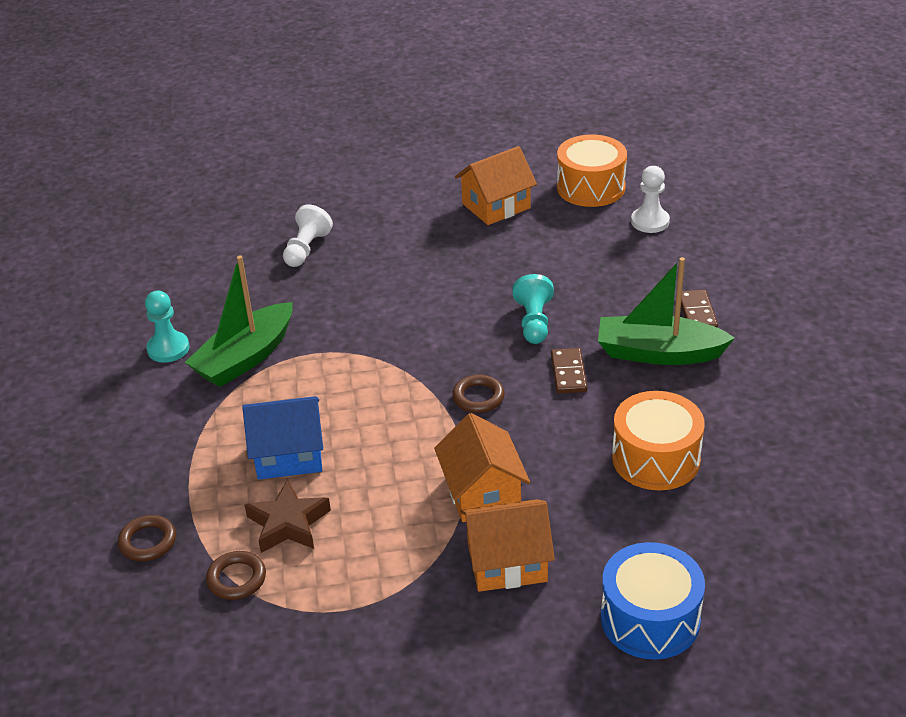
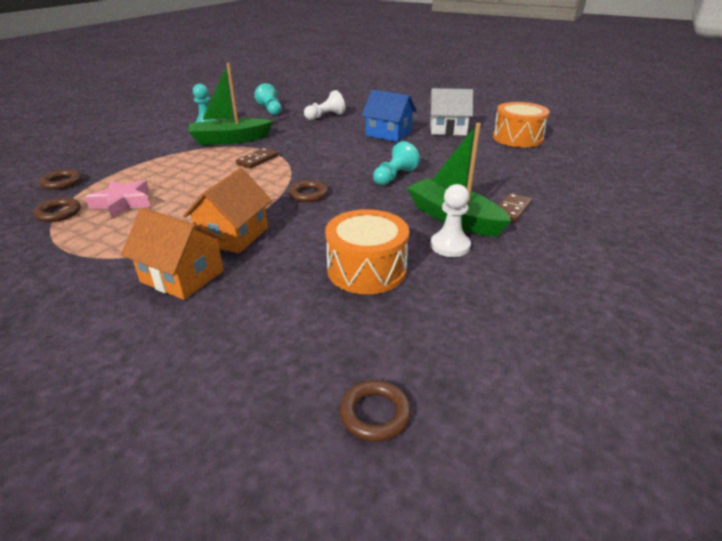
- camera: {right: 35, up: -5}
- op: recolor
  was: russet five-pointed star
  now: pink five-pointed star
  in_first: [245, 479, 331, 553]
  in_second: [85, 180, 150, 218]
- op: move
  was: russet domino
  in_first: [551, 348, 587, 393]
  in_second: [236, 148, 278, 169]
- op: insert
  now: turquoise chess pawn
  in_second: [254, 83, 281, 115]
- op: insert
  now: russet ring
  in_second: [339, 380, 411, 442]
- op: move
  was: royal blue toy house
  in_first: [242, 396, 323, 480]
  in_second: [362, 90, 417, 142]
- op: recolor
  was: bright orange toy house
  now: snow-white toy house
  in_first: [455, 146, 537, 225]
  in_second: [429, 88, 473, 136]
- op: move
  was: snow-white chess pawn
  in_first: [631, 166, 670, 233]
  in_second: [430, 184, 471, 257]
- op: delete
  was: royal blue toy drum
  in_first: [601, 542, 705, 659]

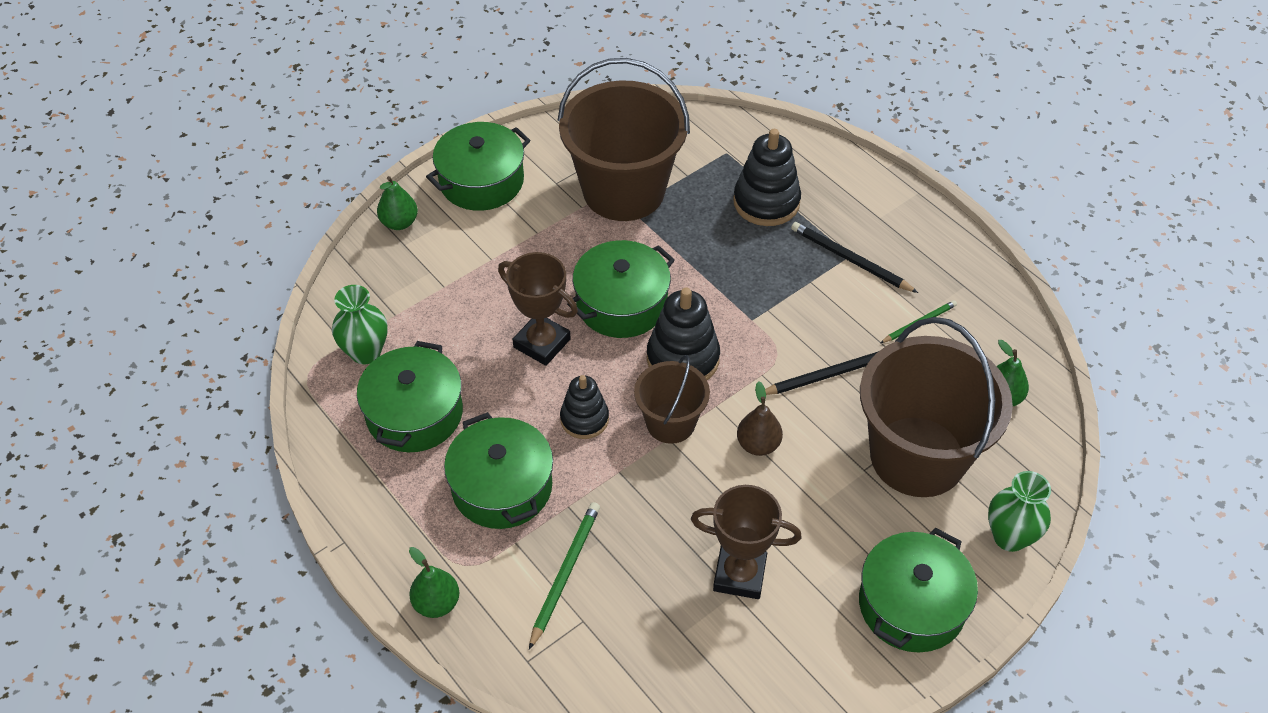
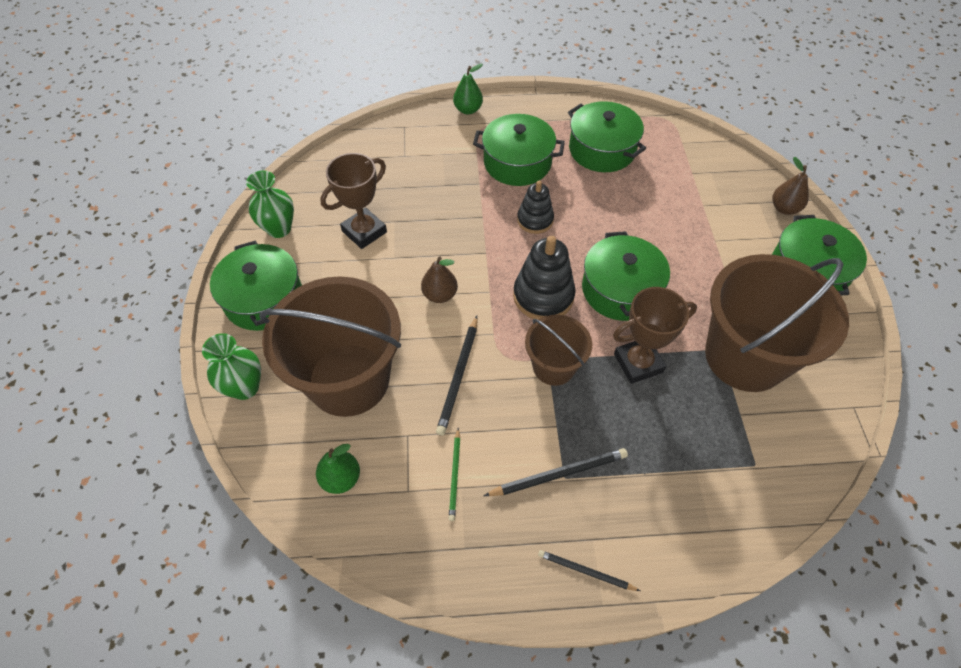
- camera: {right: 125, up: 5}
- op: move
  was: leaf-green vase
  in_first: [332, 285, 388, 364]
  in_second: [246, 170, 294, 238]
- op: move
  was: russet sand bucket
  in_first: [634, 355, 710, 444]
  in_second: [525, 315, 592, 386]
- op: insert
  now: black lead pencil
  in_second: [538, 550, 640, 591]
- op: move
  was: russet trophy
  in_first: [498, 252, 578, 366]
  in_second: [613, 287, 697, 384]
- op: recolor
  was: leaf-green pear fruit
  now: russet pear fruit
  in_first: [377, 176, 418, 230]
  in_second: [772, 157, 809, 215]
- op: delete
  was: leaf-green lead pencil
  in_first: [529, 502, 600, 650]
- op: delete
  was: black ring stacker
  in_first: [733, 129, 801, 226]

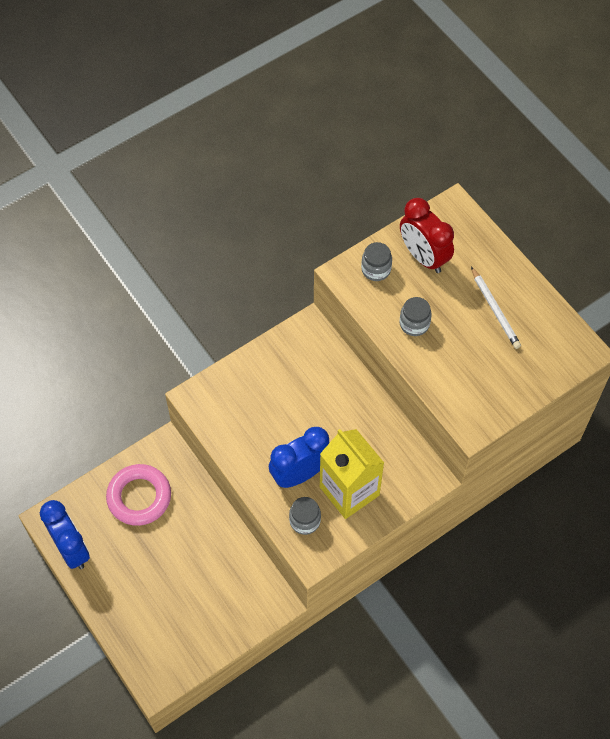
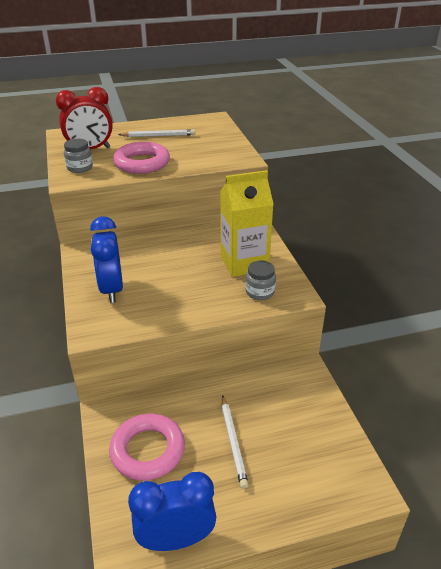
- camera: {right: -70, up: -25}
- op: move
  was: royal blue clock
  in_first: [269, 427, 329, 488]
  in_second: [90, 216, 123, 303]
- op: replace
  was: ash-grey preserve jar
  now: pink ring
  in_first: [400, 297, 432, 336]
  in_second: [113, 142, 170, 174]
- op: insert
  now: snow-white lead pencil
  in_second: [222, 395, 249, 489]

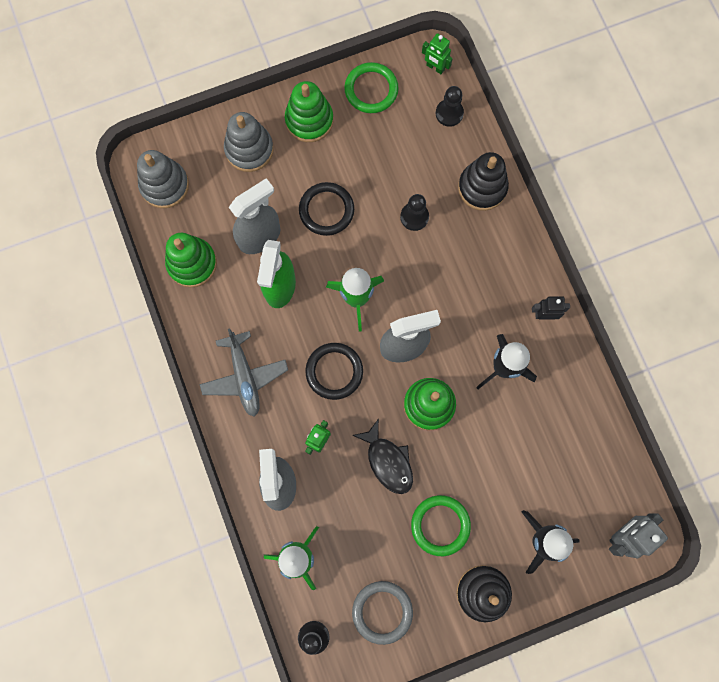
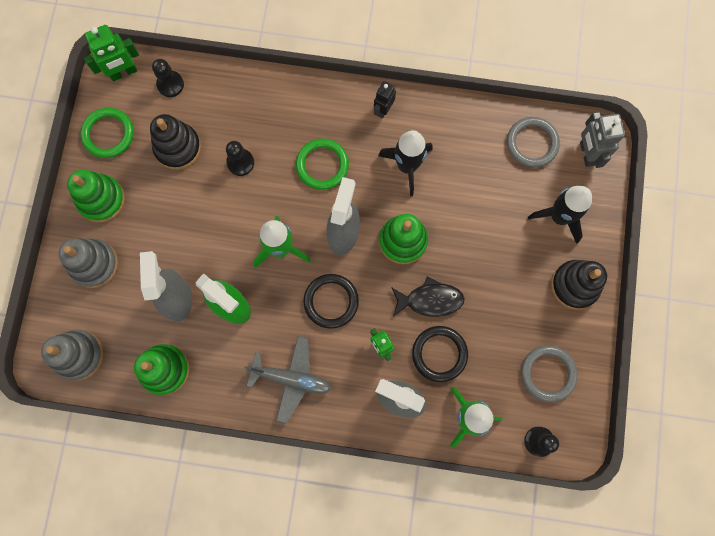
- camera: {right: -60, up: 0}
- op: resize
  was: leaf-green robot figure
  in_first: [422, 33, 453, 74]
  in_second: [84, 25, 139, 81]
  ratio: 1.52
- op: move
  was: black ring stacker
  in_first: [458, 152, 509, 211]
  in_second: [150, 114, 201, 170]
- op: move
  was: leaf-green ring
  in_first: [411, 495, 471, 556]
  in_second: [296, 139, 349, 190]
- op: move
  was: black ring
  in_first: [299, 182, 354, 236]
  in_second: [412, 326, 468, 382]
- op: insert
  now: ash-grey ring
  in_second: [507, 117, 560, 167]

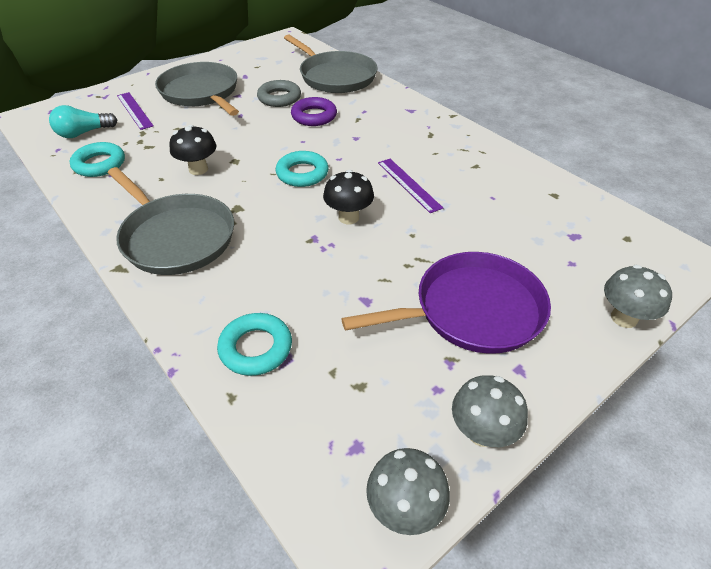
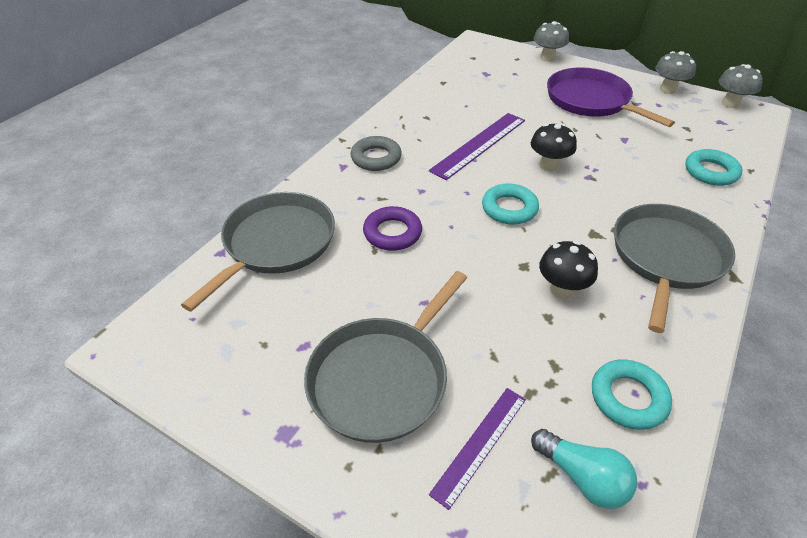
- camera: {right: -110, up: 0}
- op: move
  was: ash-grey ring
  in_first: [257, 80, 301, 107]
  in_second: [350, 136, 402, 171]
- op: resize
  was: violet measuring stick
  in_first: [378, 159, 443, 213]
  in_second: [429, 113, 525, 180]
  ratio: 1.53

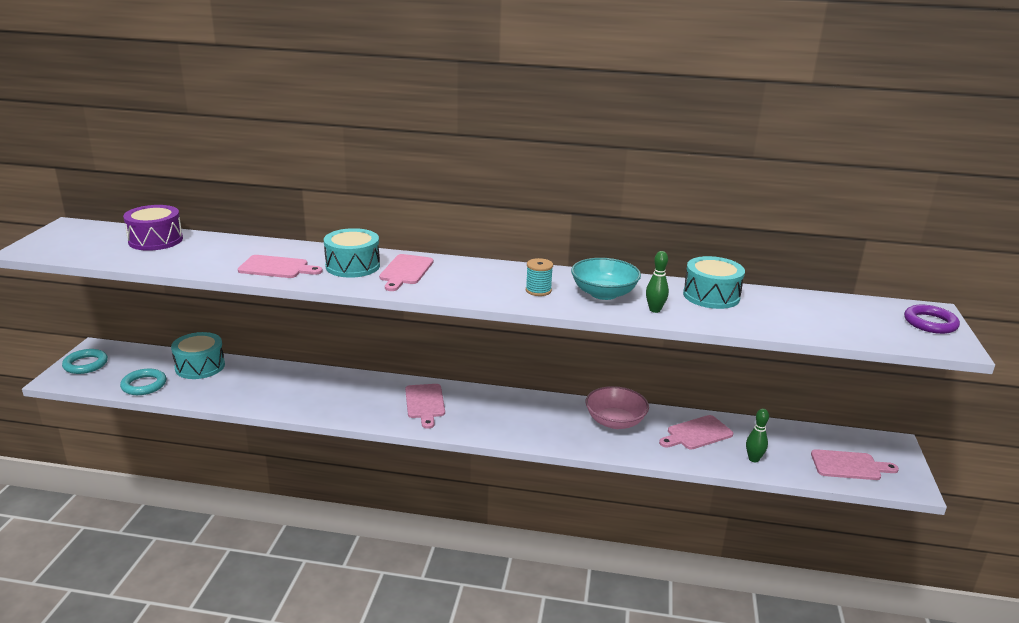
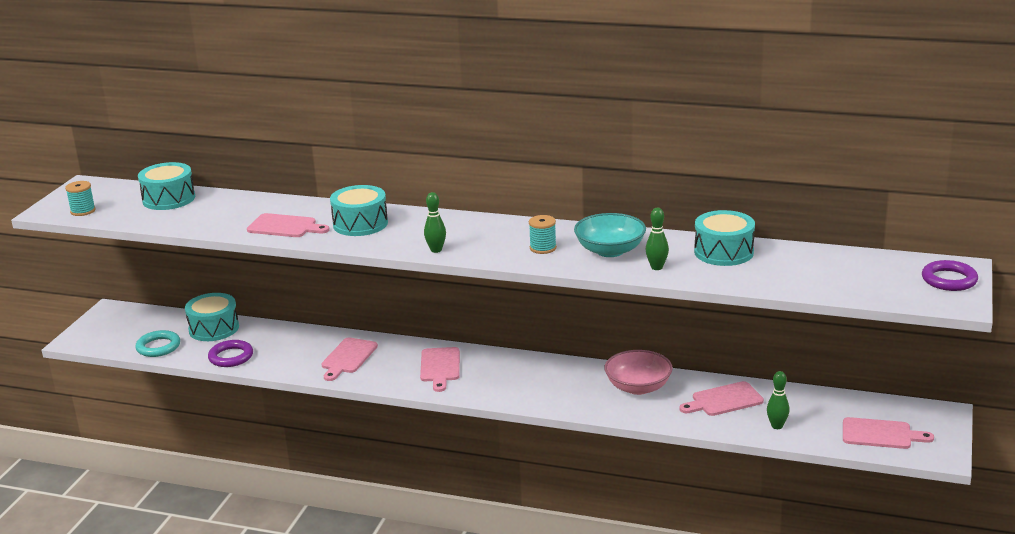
- camera: {right: 10, up: 0}
- op: insert
  now: turquoise reel of thread
  in_second: [65, 181, 96, 216]
- op: recolor
  was: violet toy drum
  now: turquoise toy drum
  in_first: [123, 205, 183, 251]
  in_second: [138, 162, 195, 210]
- op: insert
  now: violet ring
  in_second: [208, 340, 253, 367]
- op: move
  was: pink bread board
  in_first: [379, 254, 433, 291]
  in_second: [322, 338, 378, 381]
- op: insert
  now: leaf-green bowling pin
  in_second: [424, 192, 446, 253]
- op: delete
  was: turquoise ring
  in_first: [62, 349, 108, 374]

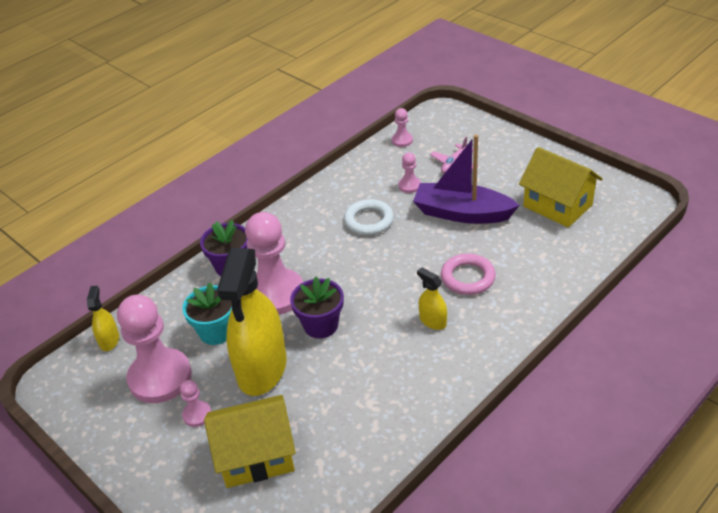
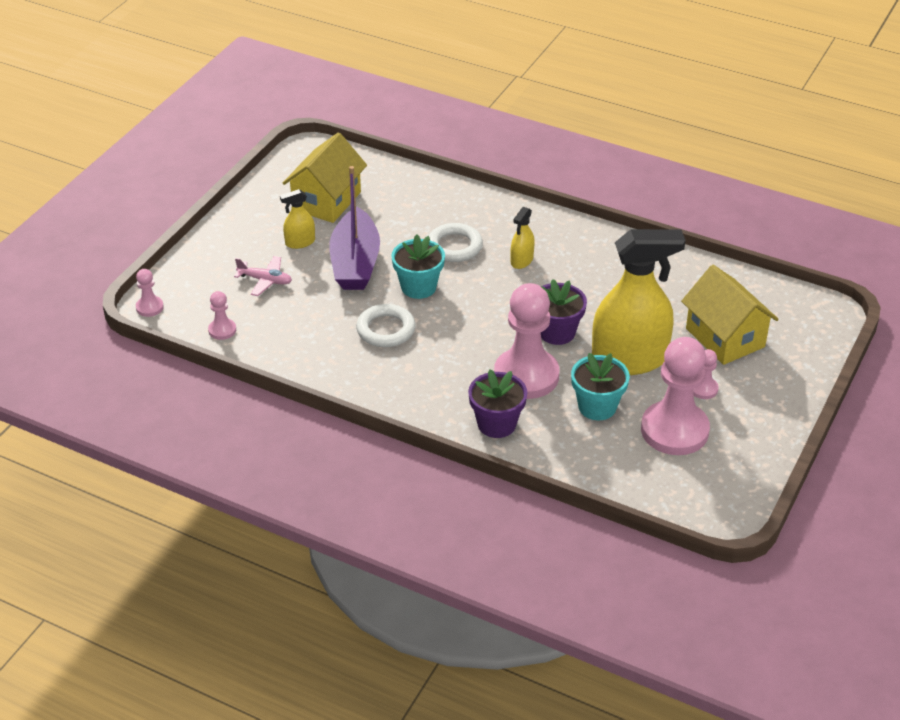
- camera: {right: -110, up: 0}
- op: move
  was: pink chess pawn
  in_first: [399, 152, 421, 193]
  in_second: [136, 269, 164, 317]
- op: move
  was: bright yellow spray bottle
  in_first: [87, 286, 119, 351]
  in_second: [280, 189, 315, 249]
- op: insert
  now: turquoise potted plant
  in_second: [391, 234, 445, 299]
- op: recolor
  was: pink ring
  now: snow-white ring
  in_first: [441, 254, 496, 295]
  in_second: [429, 223, 483, 262]

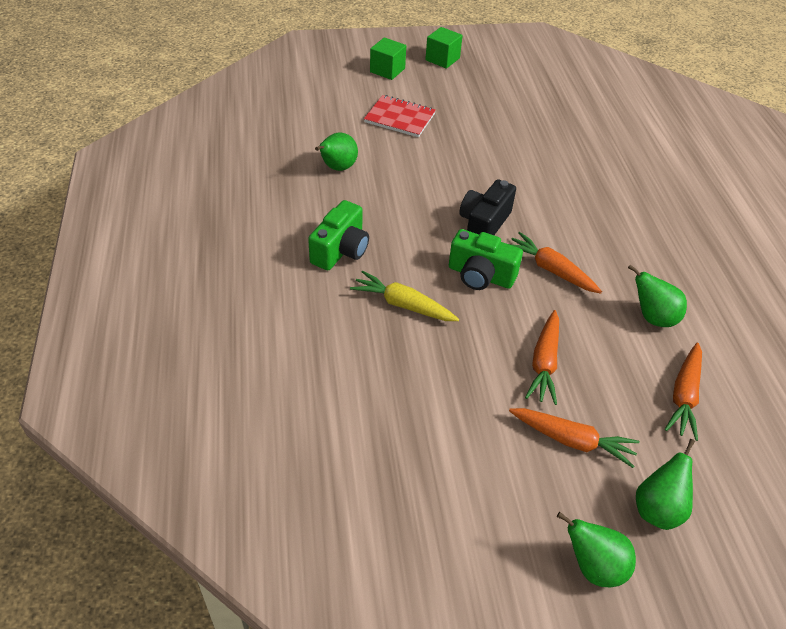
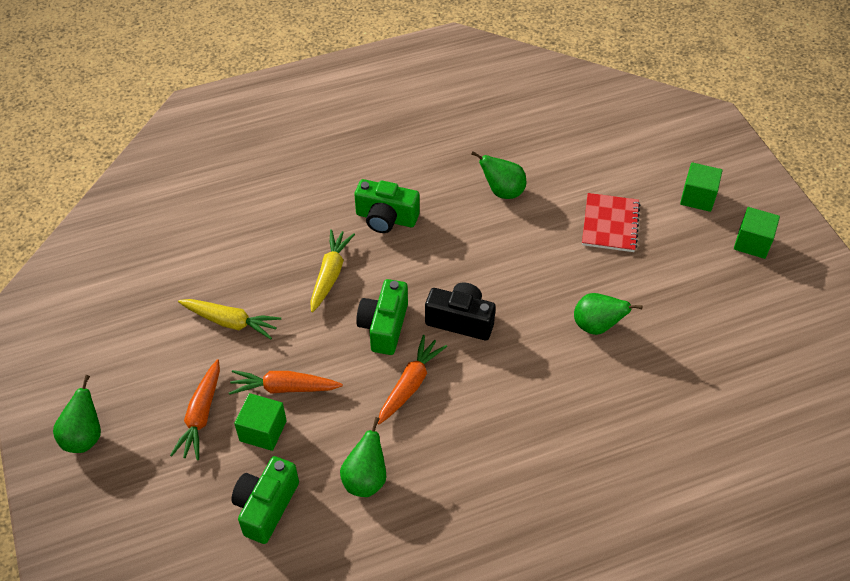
- camera: {right: 80, up: 5}
- op: insert
  now: bright yellow toy carrot
  in_second: [178, 299, 281, 339]
- op: replace
  was: bright orange toy carrot
  now: leaf-green photo camera
  in_first: [665, 342, 702, 441]
  in_second: [231, 456, 299, 544]
- op: insert
  now: leaf-green solid cube
  in_second: [234, 393, 287, 451]
- op: move
  was: leaf-green pear fruit
  in_first: [636, 439, 695, 530]
  in_second: [574, 293, 643, 335]

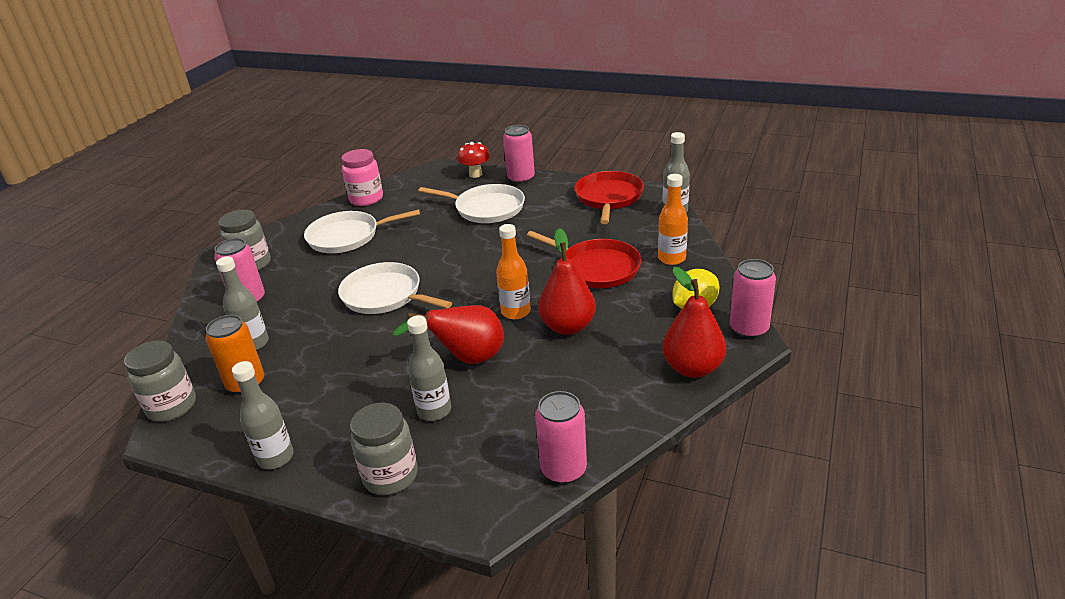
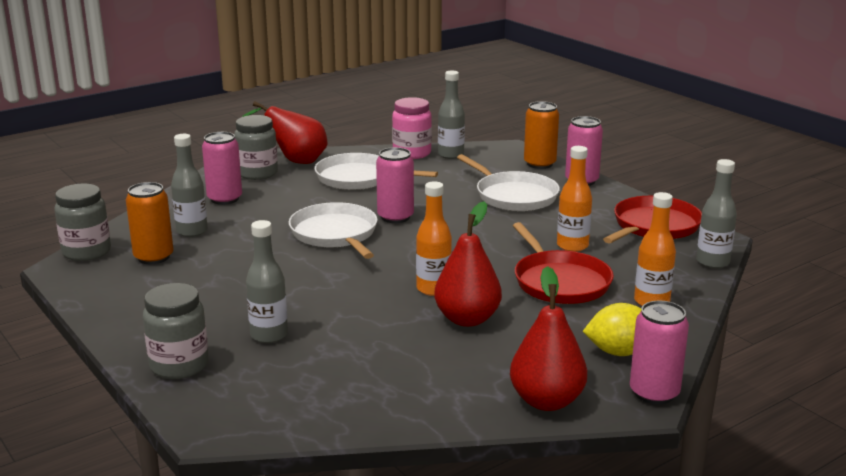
- camera: {right: 30, up: -10}
- op: move
  was: red pear fruit
  in_first: [393, 305, 504, 364]
  in_second: [242, 101, 327, 164]
- op: move
  was: pink soda can
  in_first: [535, 391, 587, 484]
  in_second: [376, 147, 414, 223]
- op: move
  was: ash-grey drink bottle
  in_first: [232, 361, 294, 469]
  in_second: [438, 70, 465, 159]
- op: replace
  was: red fungus
  now: bright orange soda can
  in_first: [457, 142, 490, 178]
  in_second: [524, 101, 559, 169]
- op: insert
  now: bright orange drink bottle
  in_second: [557, 146, 592, 252]

